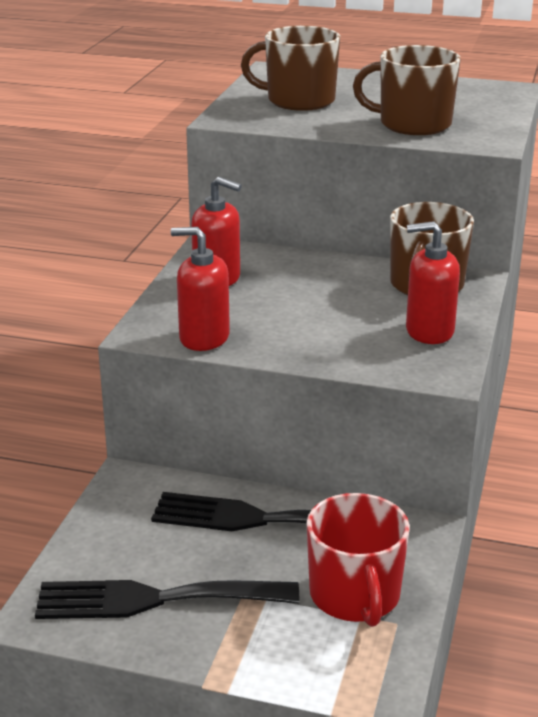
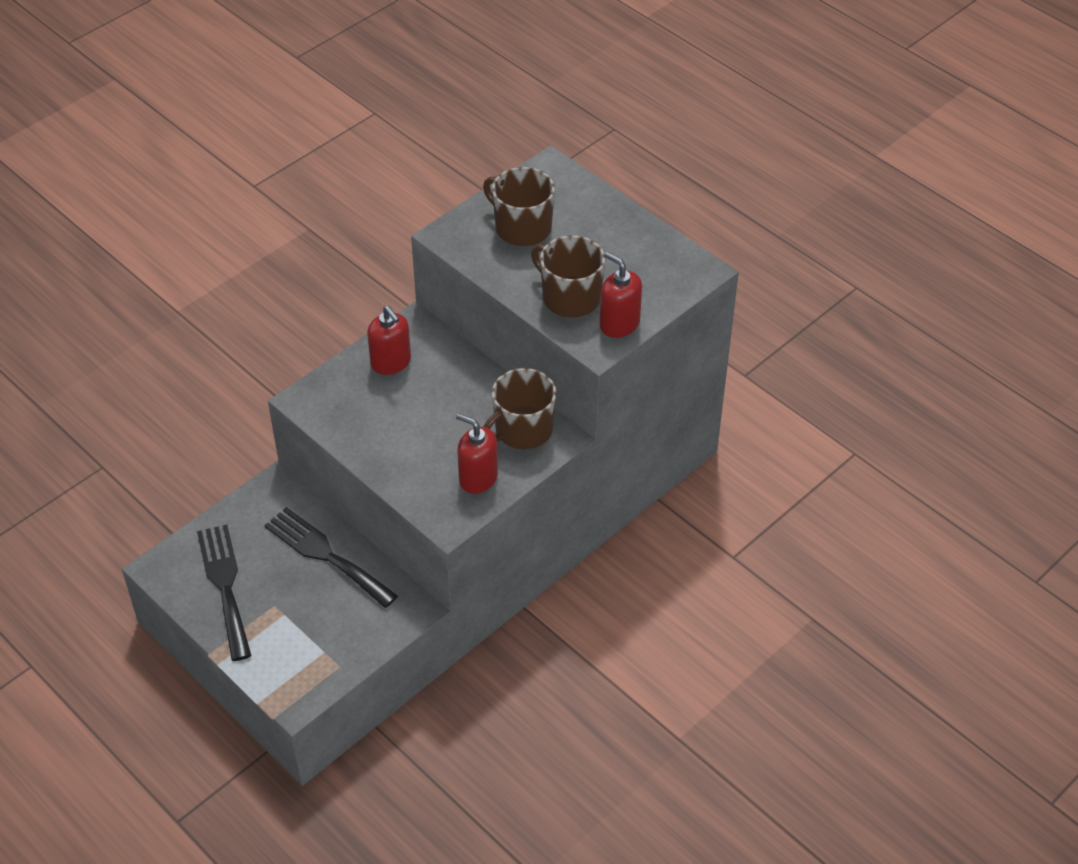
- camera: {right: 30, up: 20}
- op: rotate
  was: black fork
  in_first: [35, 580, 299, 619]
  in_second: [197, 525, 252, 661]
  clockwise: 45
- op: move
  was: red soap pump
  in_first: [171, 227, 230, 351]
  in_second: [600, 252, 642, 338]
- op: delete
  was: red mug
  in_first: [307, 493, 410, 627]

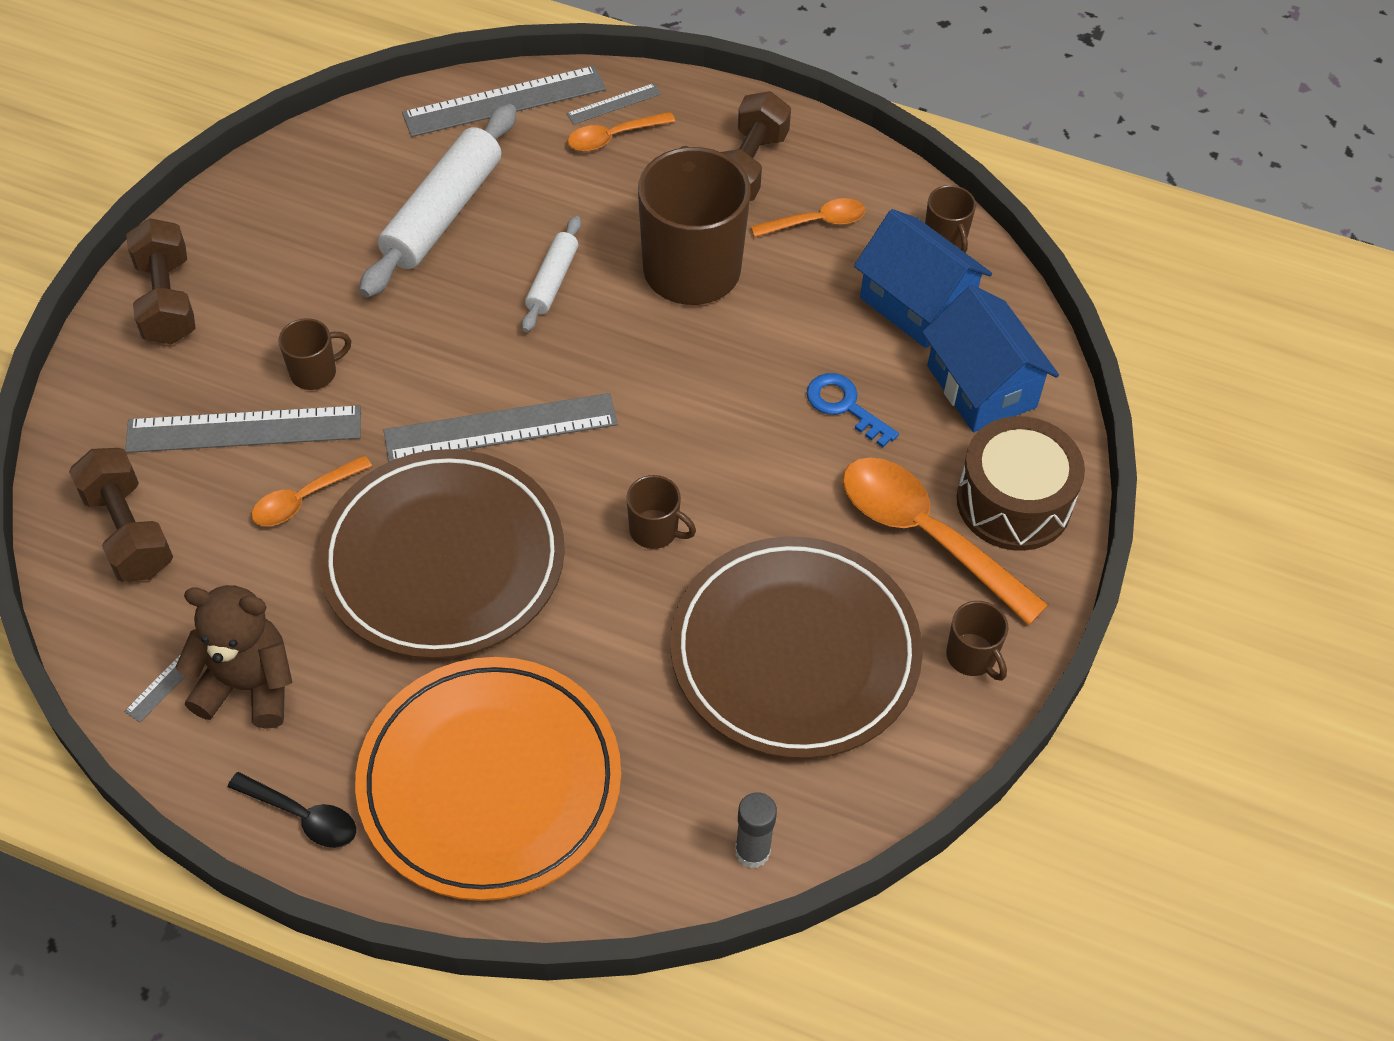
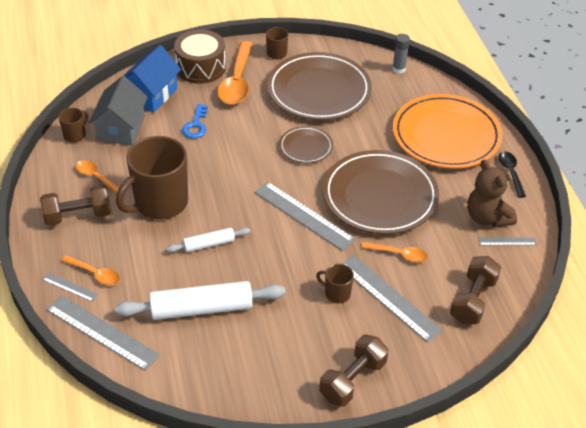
- camera: {right: -125, up: -10}
- op: recolor
  was: royal blue toy house
  now: ash-grey toy house
  in_first: [854, 209, 992, 348]
  in_second: [89, 76, 148, 146]
- op: replace
  was: russet mug
  now: russet dinner plate
  in_first: [626, 475, 696, 549]
  in_second: [279, 126, 333, 163]

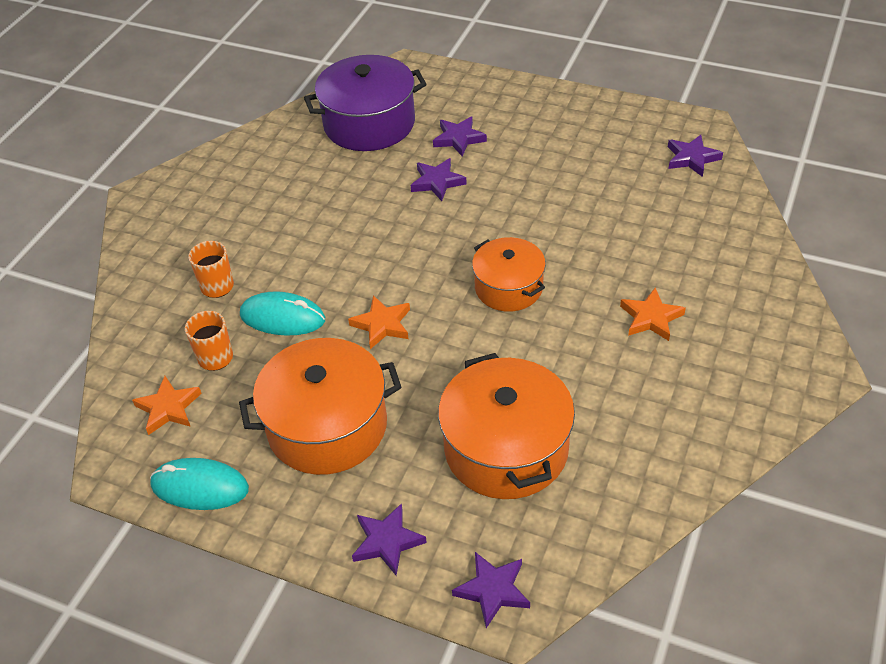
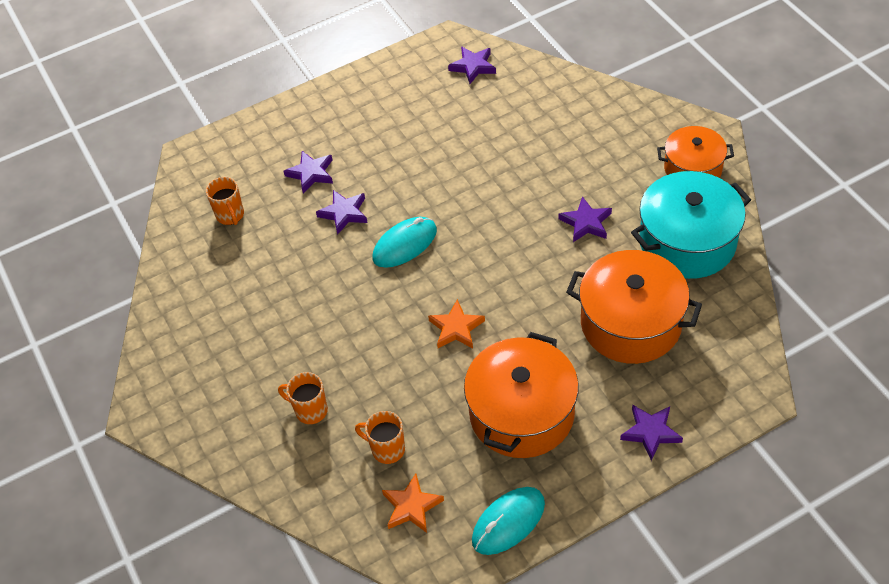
- camera: {right: -50, up: 5}
- op: replace
  was: violet cooking pot
  now: bright orange mug
  in_first: [304, 55, 427, 151]
  in_second: [206, 177, 244, 225]
- op: move
  was: turquoise PC mouse
  in_first: [240, 291, 325, 336]
  in_second: [373, 217, 437, 268]
- op: move
  was: violet five-pointed star
  in_first: [452, 552, 530, 628]
  in_second: [558, 196, 612, 242]
- op: insert
  now: turquoise cooking pot
  in_second: [631, 171, 751, 279]
- op: move
  was: bright orange cooking pot
  in_first: [472, 237, 546, 312]
  in_second: [657, 126, 734, 178]
- op: delete
  was: bright orange five-pointed star
  in_first: [620, 287, 686, 341]

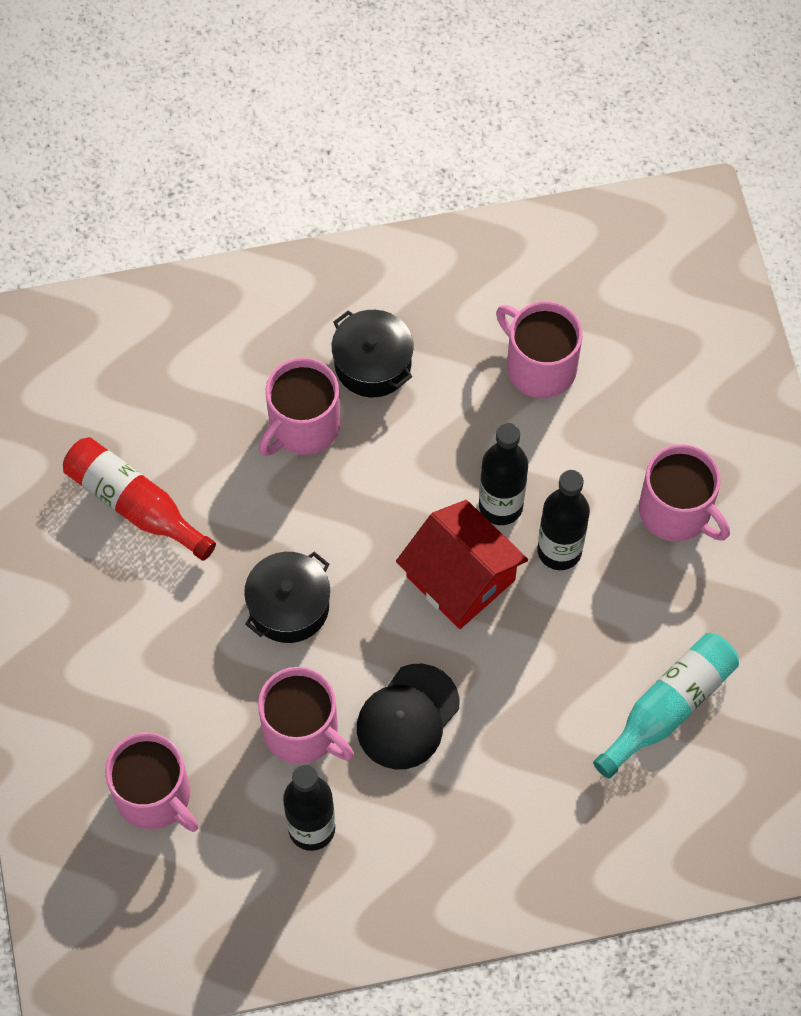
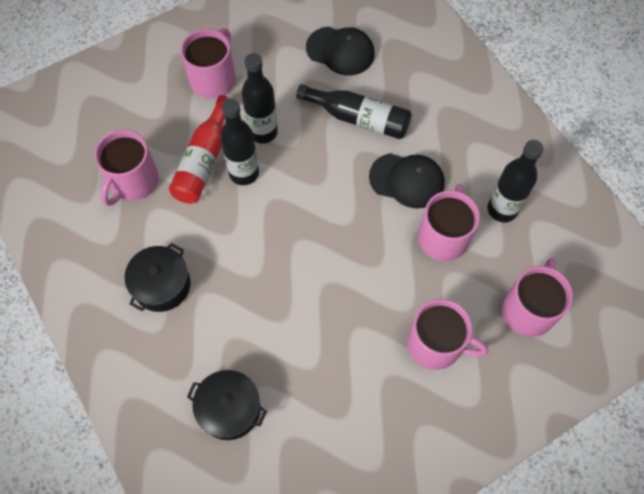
- camera: {right: -110, up: 0}
- op: move
  was: red drink bottle
  in_first: [63, 437, 216, 561]
  in_second: [169, 95, 230, 204]
- op: move
  was: black cooking pot
  in_first: [244, 552, 330, 643]
  in_second: [187, 370, 267, 440]
- op: insert
  now: black drink bottle
  in_second: [296, 84, 412, 139]
- op: replace
  was: turquoise drink bottle
  now: black cap
  in_first: [593, 633, 739, 779]
  in_second: [306, 27, 375, 75]
- op: move
  was: pink mug
  in_first: [259, 358, 341, 456]
  in_second: [407, 299, 488, 370]
- op: delete
  was: red toy house
  in_first: [396, 500, 528, 629]

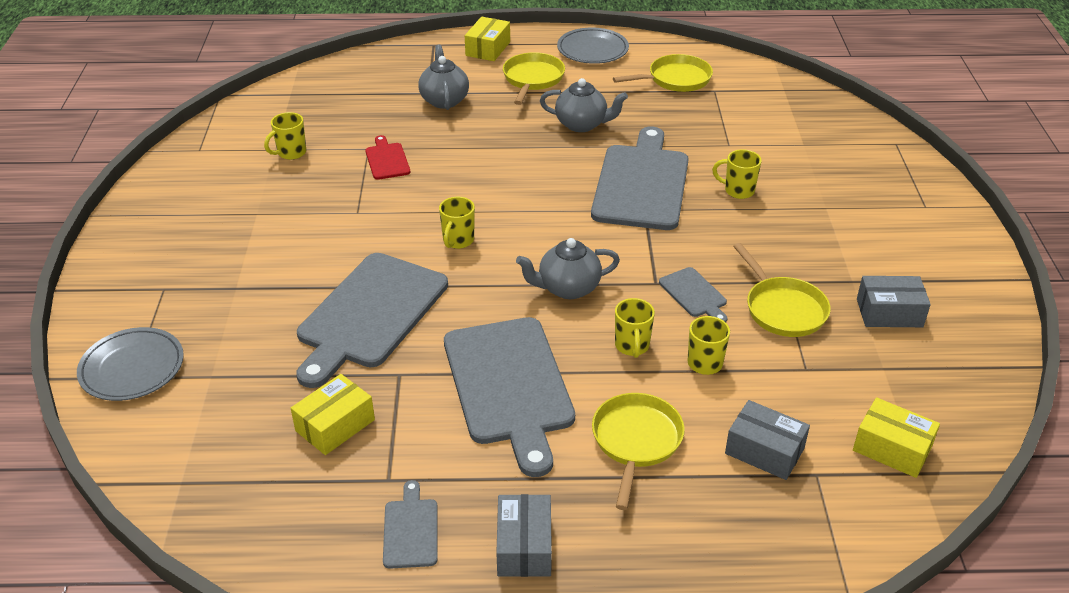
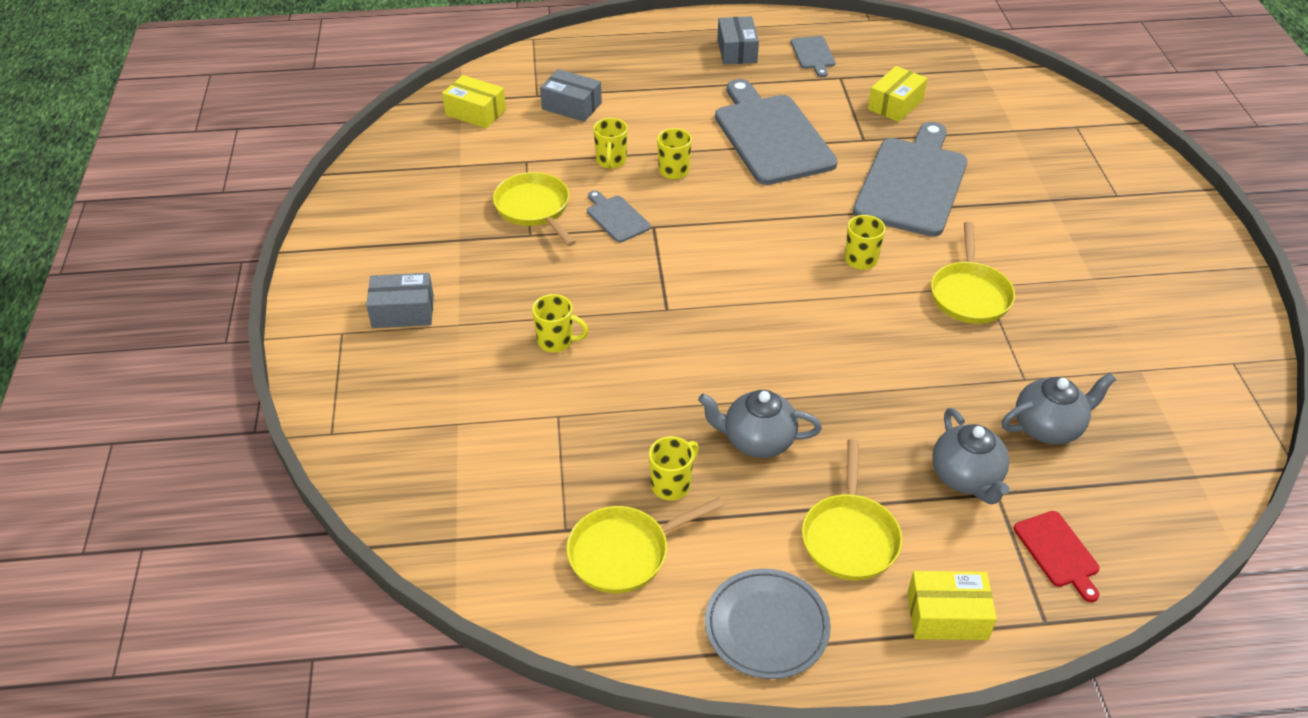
- camera: {right: 175, up: 5}
- op: move
  was: ash-grey parcel
  in_first: [857, 276, 931, 327]
  in_second: [366, 273, 434, 328]
- op: move
  was: bright yellow mug
  in_first: [264, 112, 306, 160]
  in_second: [649, 436, 699, 501]
- op: rotate
  was: bright yellow parcel
  in_first: [465, 17, 510, 61]
  in_second: [907, 571, 997, 640]
  clockwise: 75
- op: move
  was: bright yellow frying pan
  in_first: [592, 393, 685, 510]
  in_second: [931, 222, 1015, 324]
- op: move
  was: ash-grey tea pot
  in_first: [516, 238, 620, 299]
  in_second: [1002, 372, 1116, 444]
- op: move
  was: red bread board
  in_first: [365, 135, 410, 180]
  in_second: [1014, 511, 1100, 602]
- op: delete
  was: ash-grey dinner plate
  in_first: [77, 327, 184, 401]
- op: delete
  was: ash-grey bread board
  in_first: [591, 127, 689, 230]

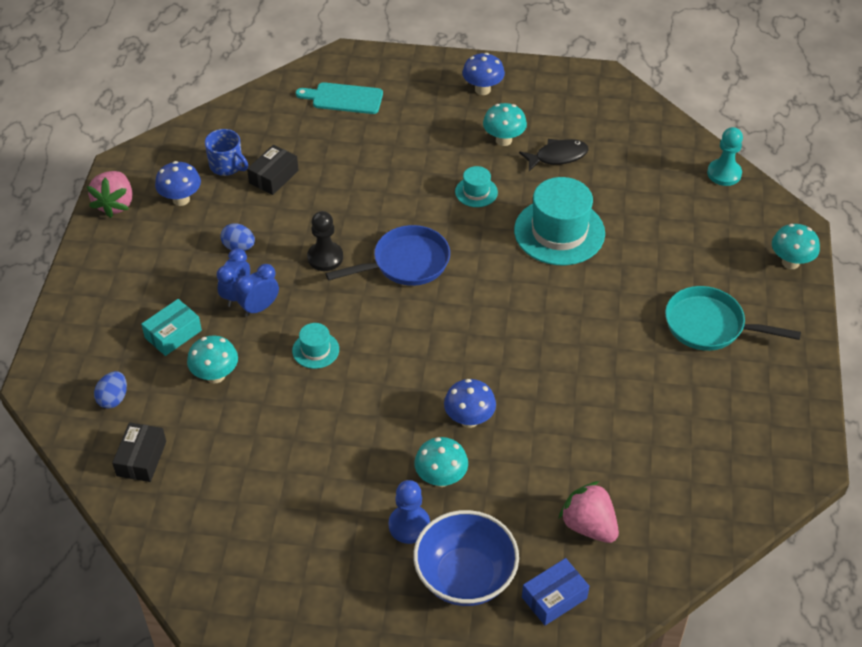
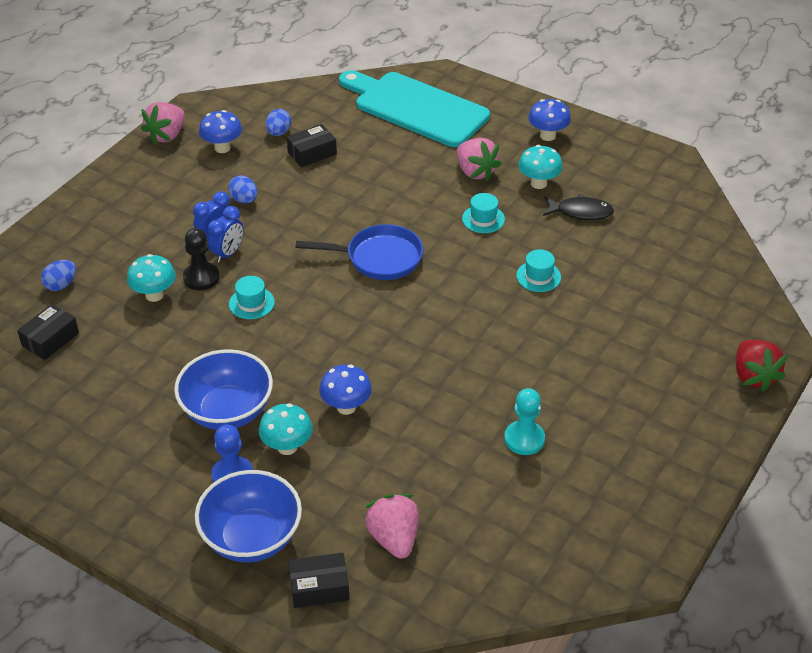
- camera: {right: 25, up: -5}
- op: insert
  now: royal blue serving bowl
  in_second: [174, 349, 273, 430]
- op: move
  was: black chess pawn
  in_first: [307, 211, 343, 271]
  in_second: [183, 228, 220, 290]
- op: rotate
  was: royal blue clock
  in_first: [236, 264, 279, 316]
  in_second: [208, 206, 244, 263]
  clockwise: 135
- op: replace
  was: royal blue mug
  now: royal blue toy egg
  in_first: [205, 129, 248, 176]
  in_second: [266, 109, 291, 136]
- op: recolor
  was: royal blue parcel
  now: black parcel
  in_first: [522, 558, 589, 626]
  in_second: [288, 553, 349, 608]
- op: resize
  was: turquoise bread board
  in_first: [296, 82, 383, 114]
  in_second: [339, 70, 490, 147]
  ratio: 1.93
- op: insert
  now: pink berry
  in_second: [457, 138, 501, 181]
- op: move
  was: turquoise chess pawn
  in_first: [707, 127, 743, 186]
  in_second: [504, 388, 545, 455]
- op: resize
  was: turquoise tall hat
  in_first: [514, 177, 605, 265]
  in_second: [516, 249, 561, 292]
  ratio: 0.48
- op: replace
  was: turquoise fungus
  now: red berry
  in_first: [772, 224, 820, 269]
  in_second: [736, 340, 788, 392]
- op: delete
  was: turquoise parcel
  in_first: [141, 299, 202, 356]
- op: delete
  was: turquoise frying pan
  in_first: [665, 286, 801, 351]

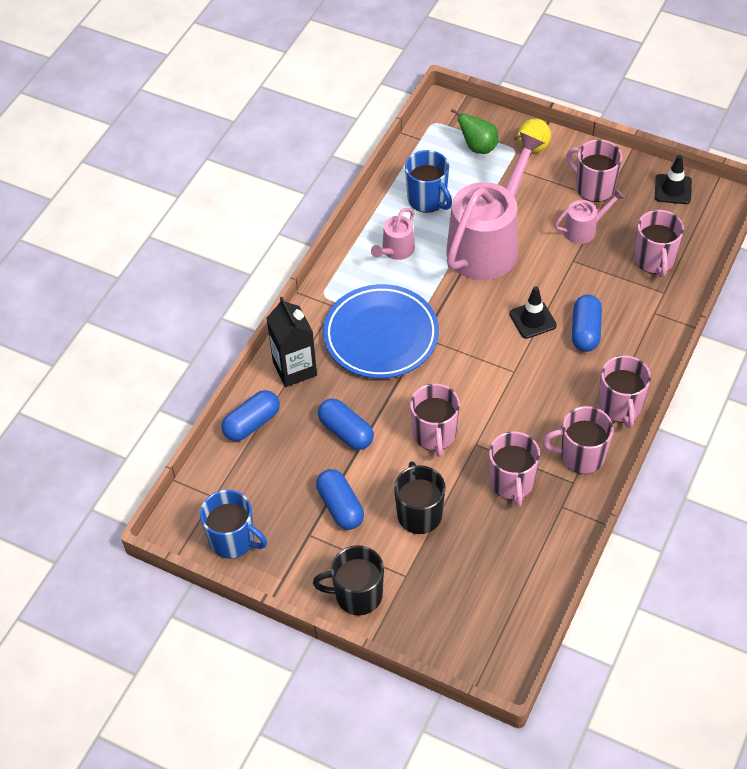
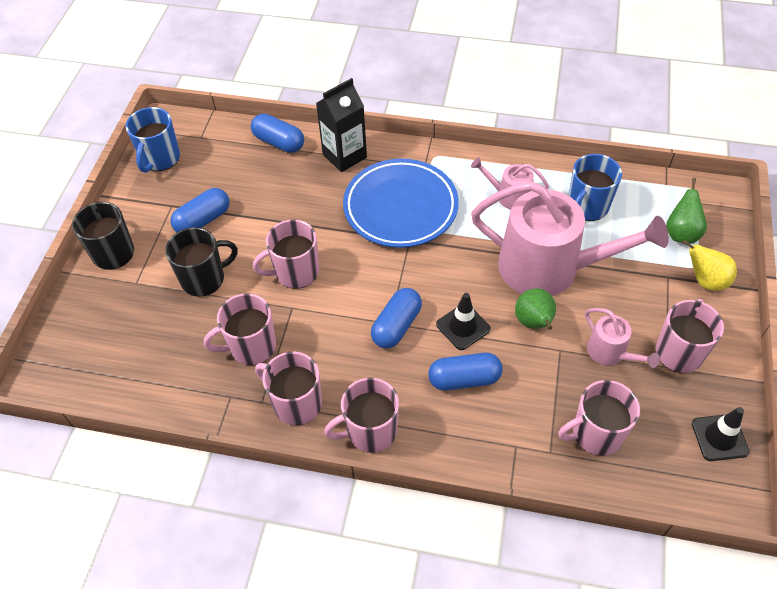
- camera: {right: 75, up: 0}
- op: rotate
  was: pink mug
  in_first: [542, 406, 613, 474]
  in_second: [255, 352, 322, 426]
  clockwise: -45
- op: move
  was: royal blue pill shape
  in_first: [318, 398, 374, 450]
  in_second: [371, 288, 422, 349]
- op: insert
  now: leaf-green pear fruit
  in_second: [515, 288, 556, 330]

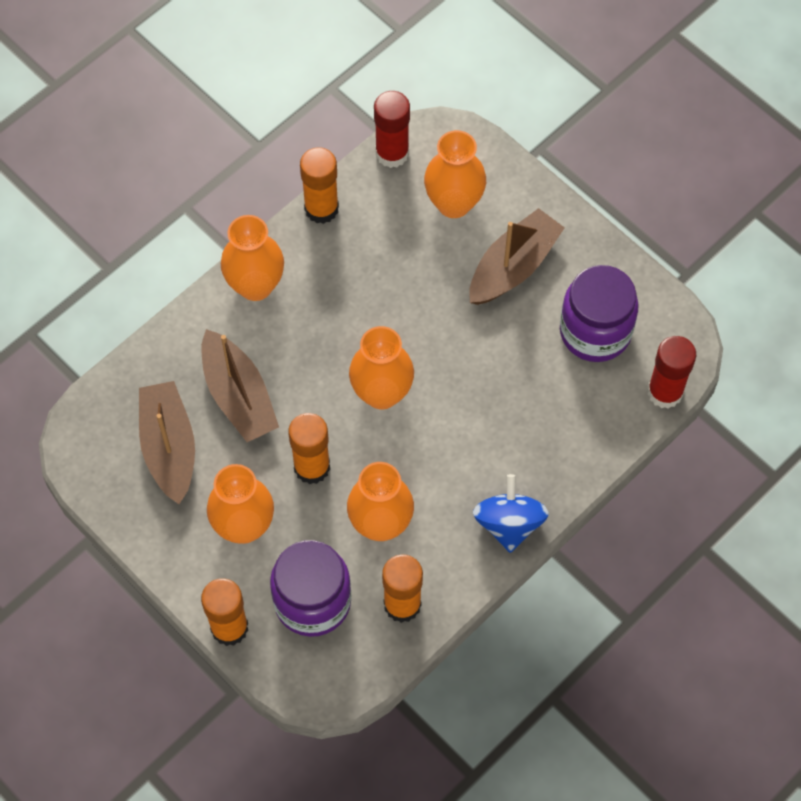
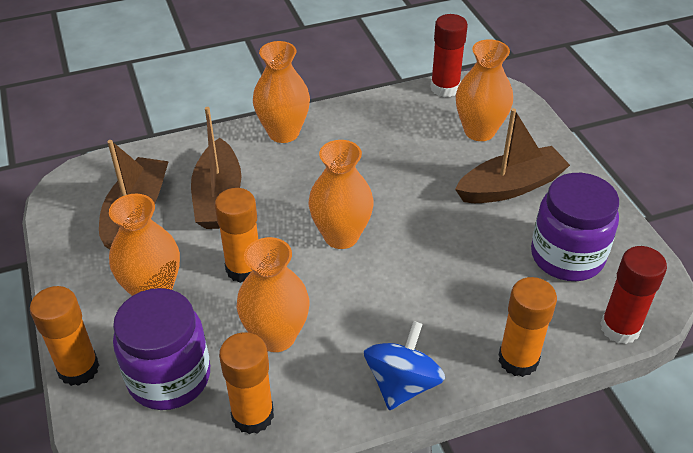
- camera: {right: 25, up: -20}
- op: move
  was: bright orange stick of glue
  in_first: [300, 147, 339, 224]
  in_second: [499, 277, 557, 377]

